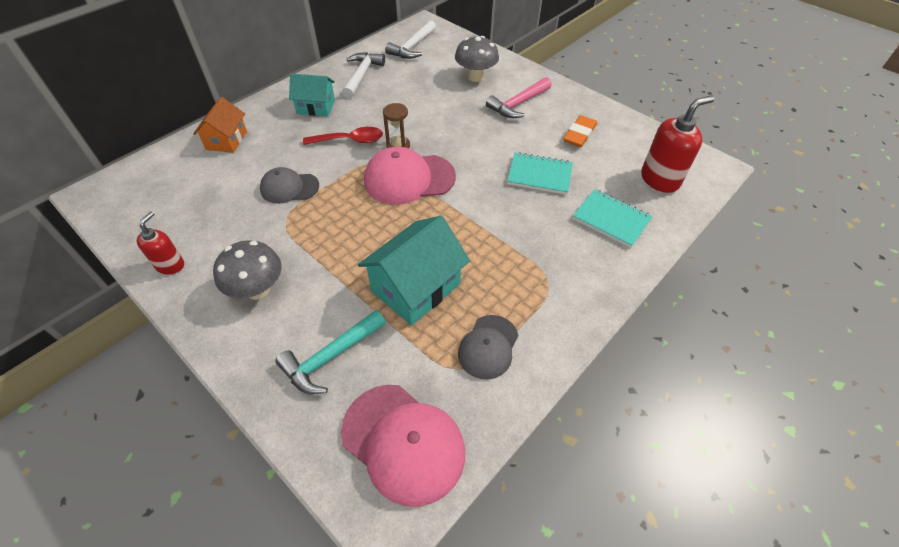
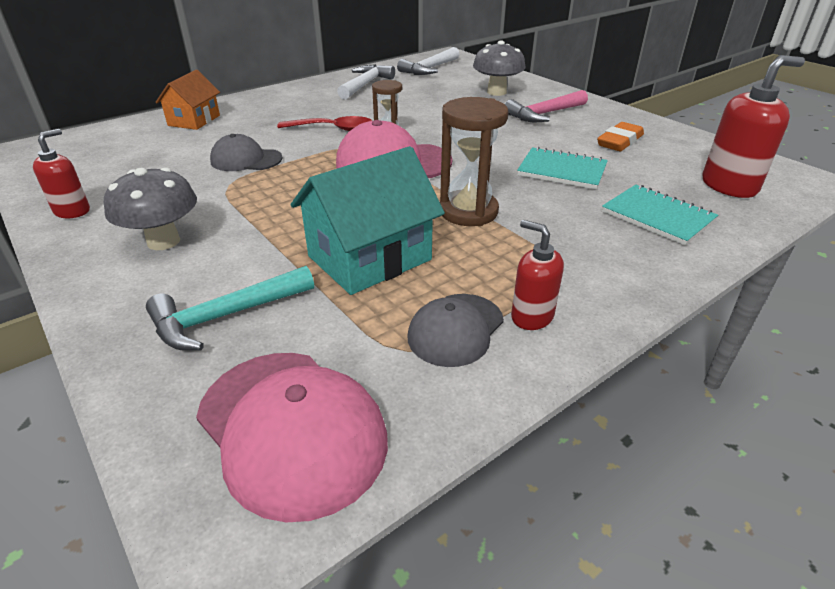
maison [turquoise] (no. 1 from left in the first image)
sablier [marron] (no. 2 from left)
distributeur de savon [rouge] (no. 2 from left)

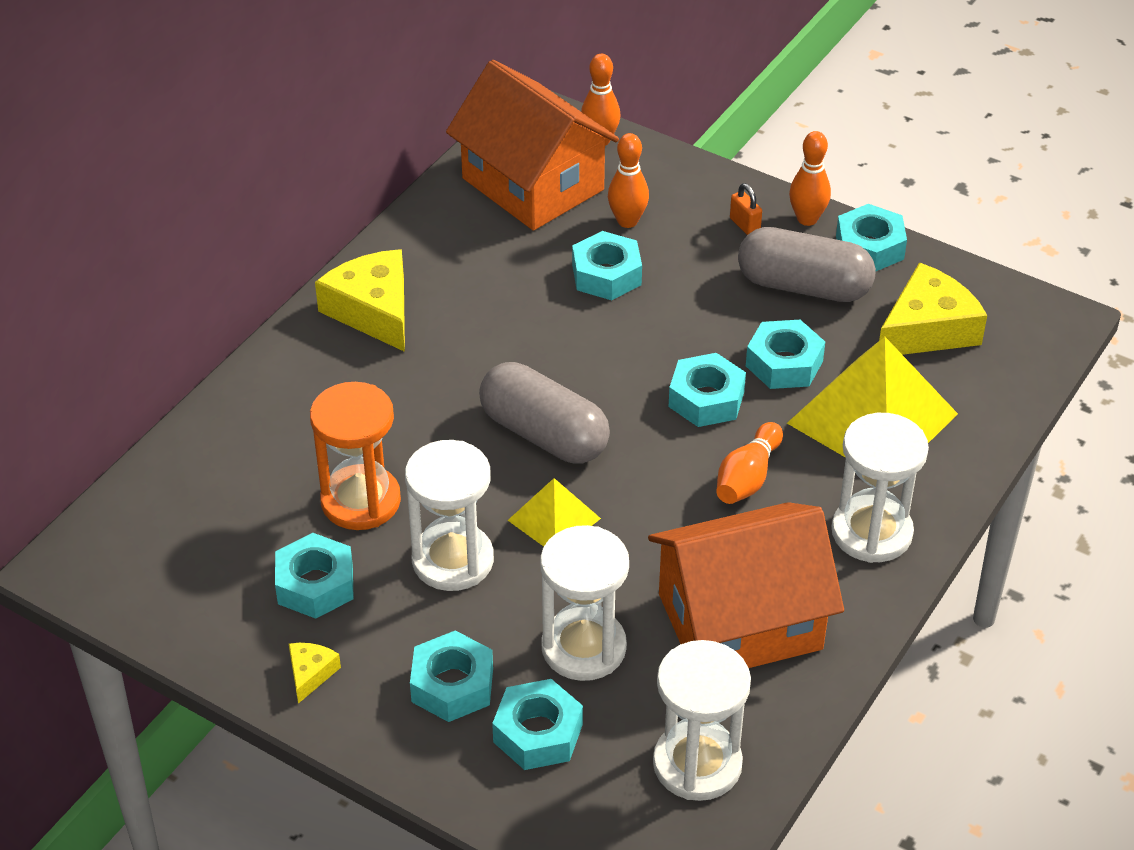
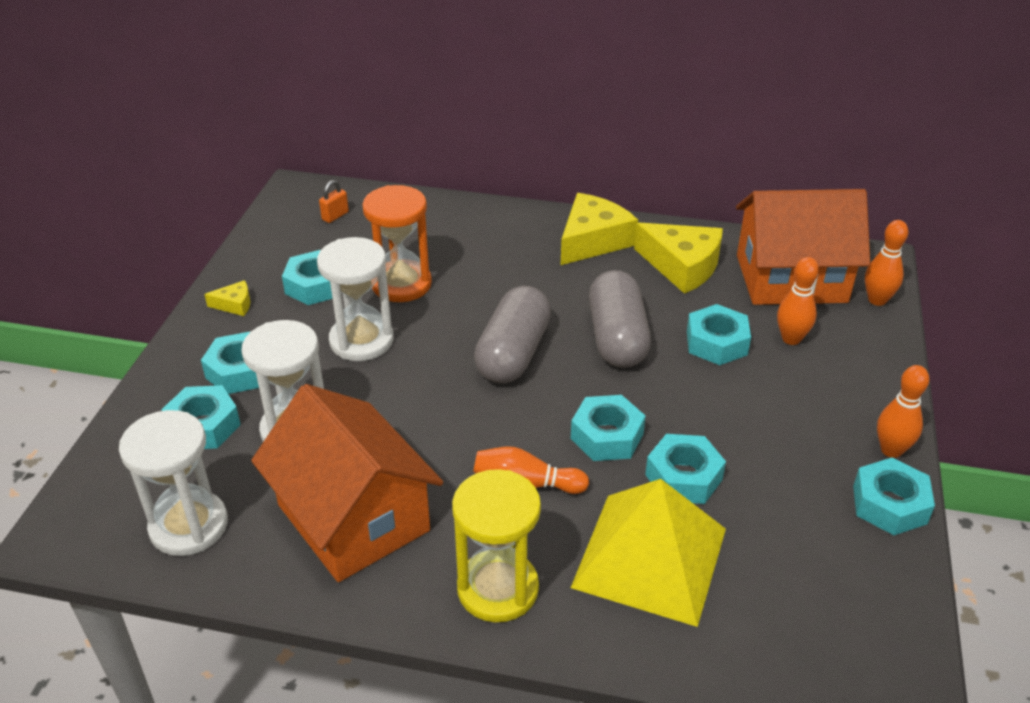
maison [orange] (no. 2 from left)
cadenas [orange]
gélule [gris] (no. 2 from left)
fromage [jaune] (no. 3 from left)
sablier [jaune]
pyramide [jaune] (no. 1 from left in the first image)

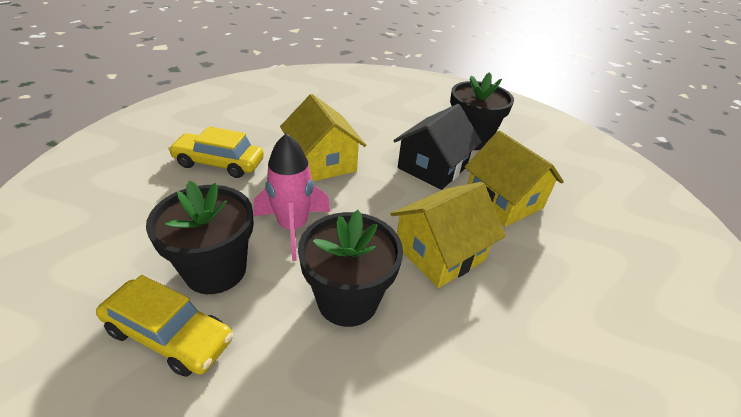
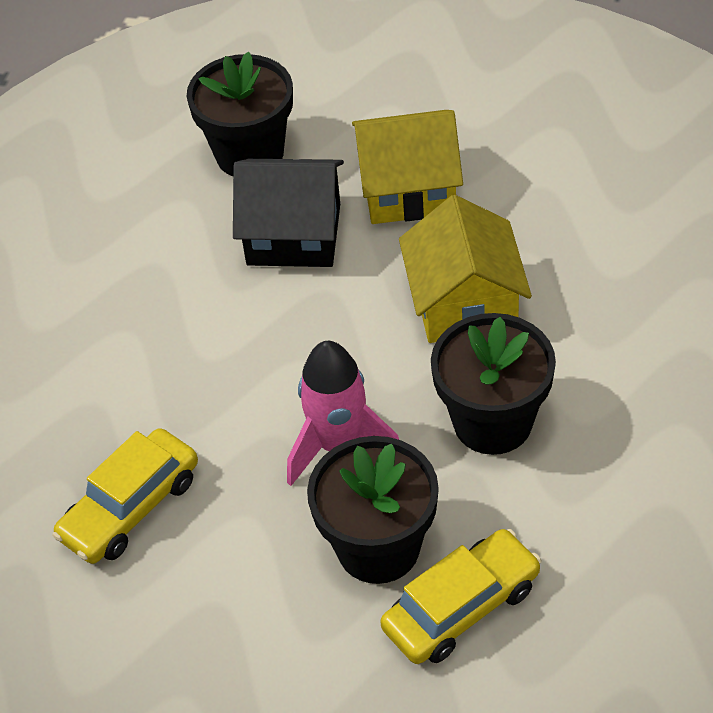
maison [jaune] (no. 1 from left in the first image)
maison [noir]

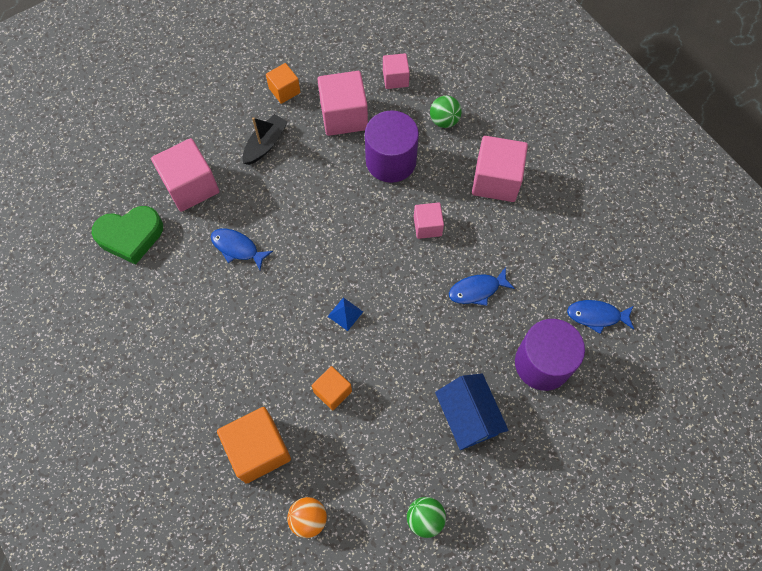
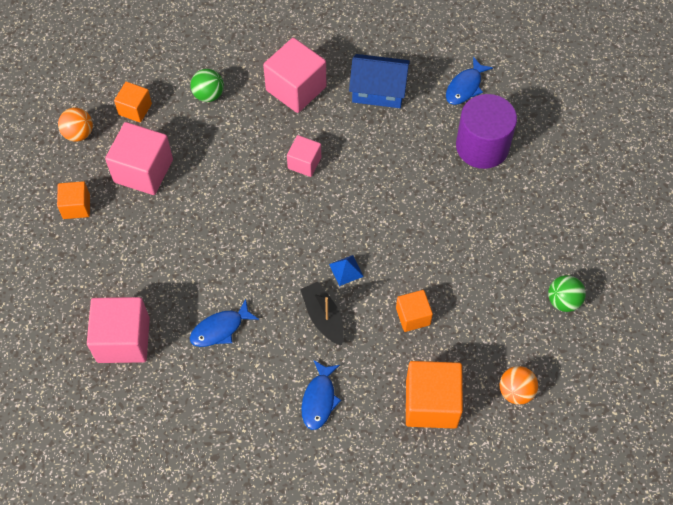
cube [orange] (no. 2 from left)
cylindre [violet] (no. 1 from left in the first image)
bateau [noir]
cœur [vert]
poisson [bleu] (no. 2 from left)
maison [bleu]
balle [orange] (no. 1 from left)

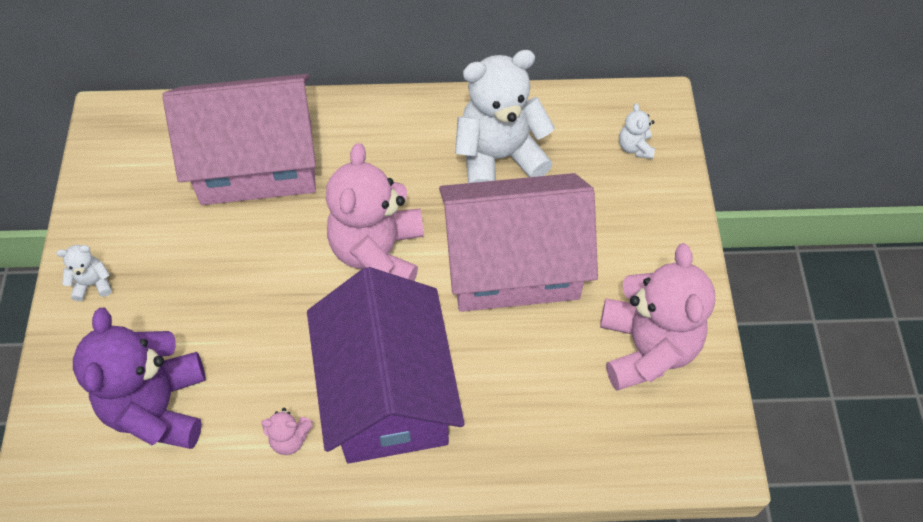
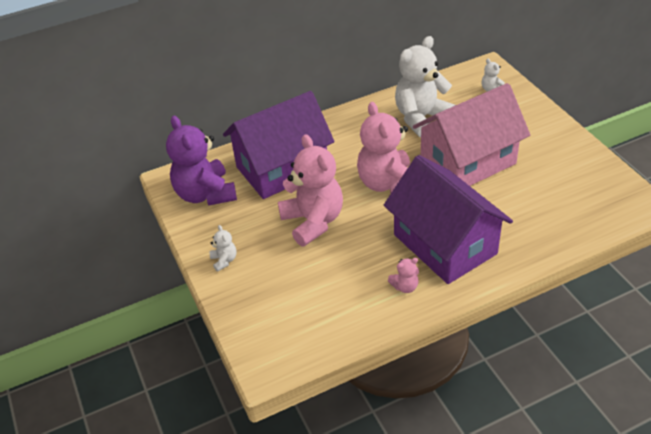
maison [violet] (no. 1 from left)
ours en peluche [rose] (no. 1 from left)
ours en peluche [blanc] (no. 1 from left)
ours en peluche [violet]

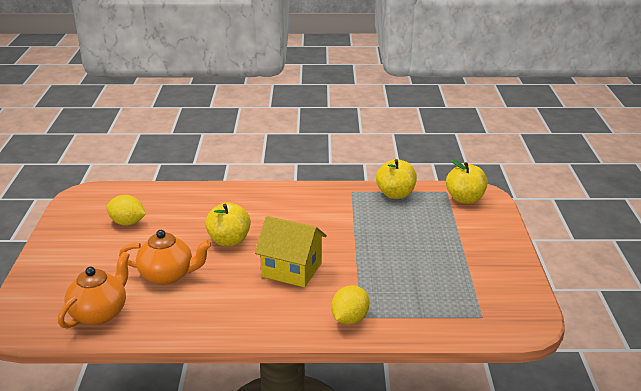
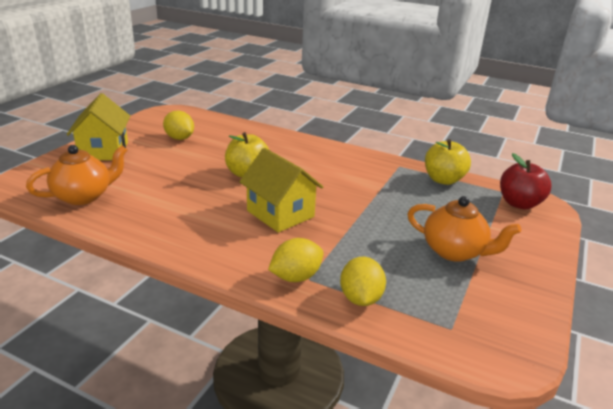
pomme [rouge]
théière [orange] (no. 2 from left)
maison [jaune] (no. 1 from left)
citron [jaune] (no. 3 from left)

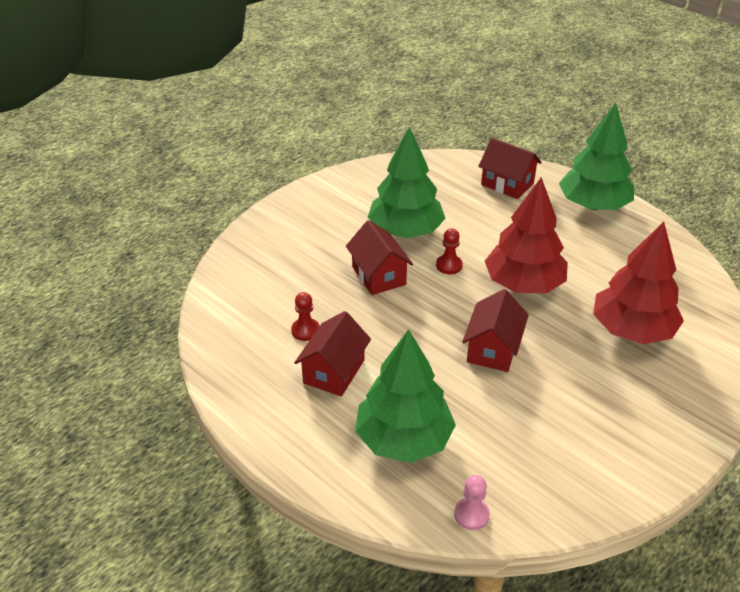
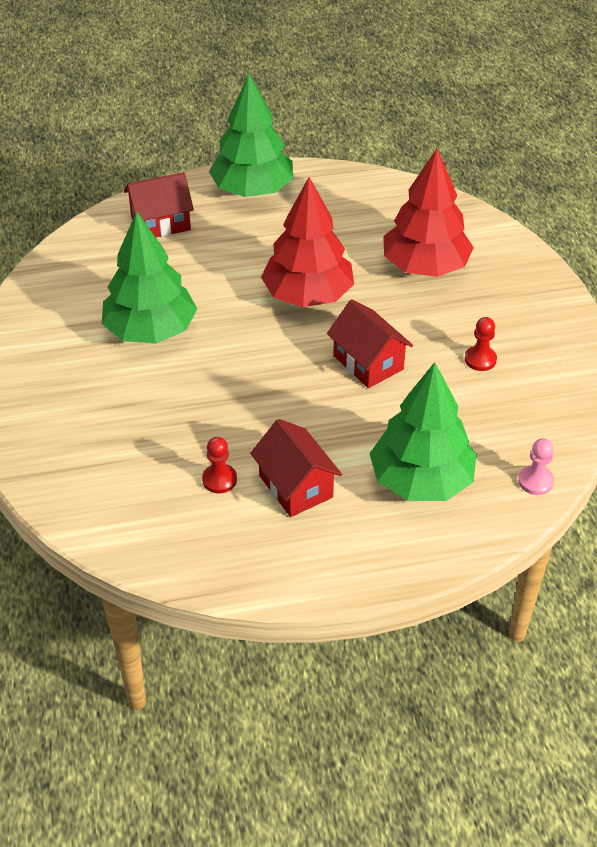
maison [rouge] (no. 2 from left in the first image)
pion [rouge] (no. 2 from left)

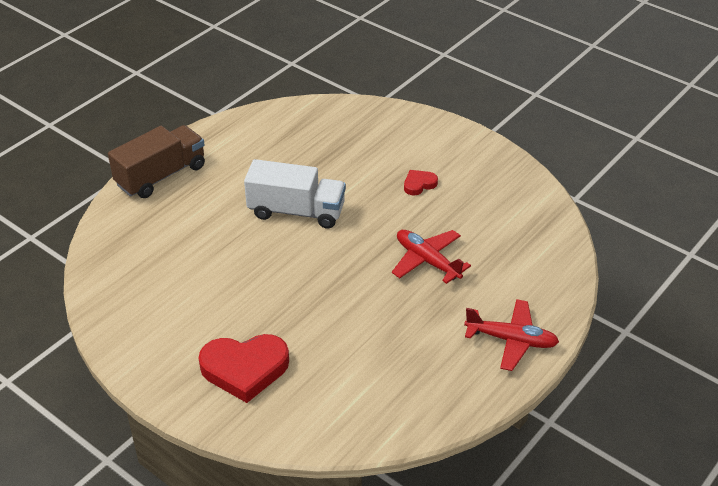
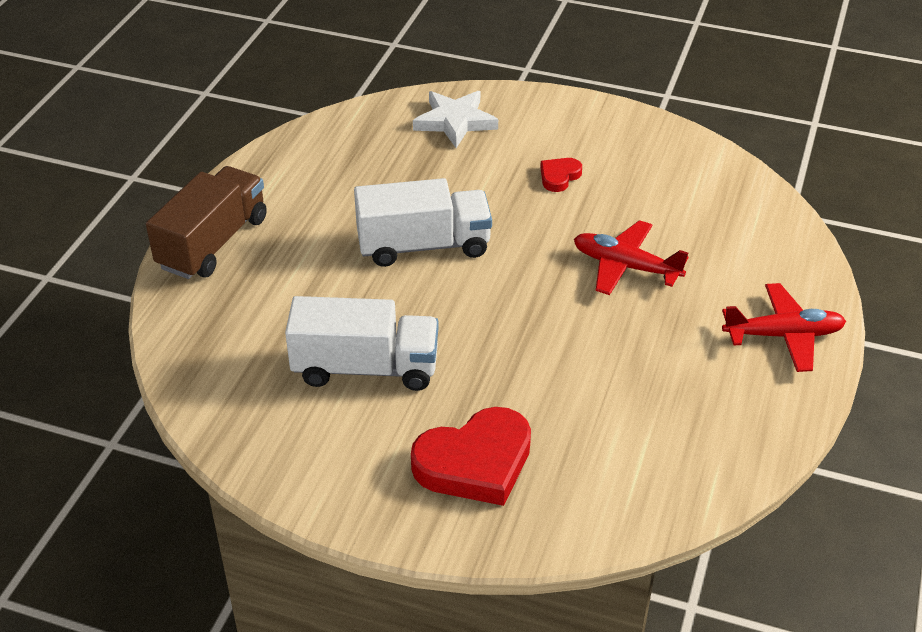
étoile [blanc]
camion [blanc] (no. 1 from left)

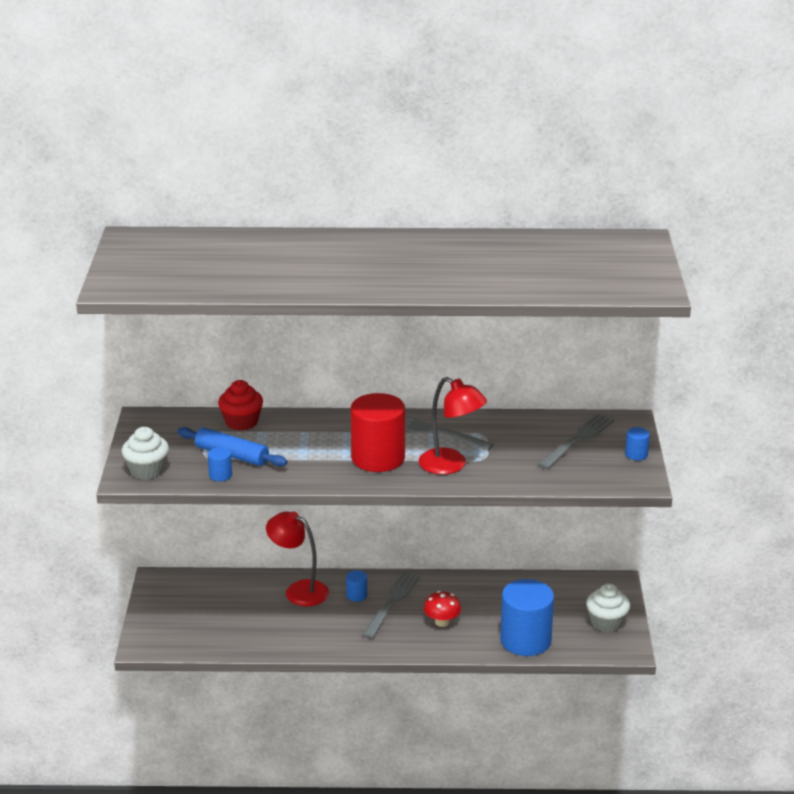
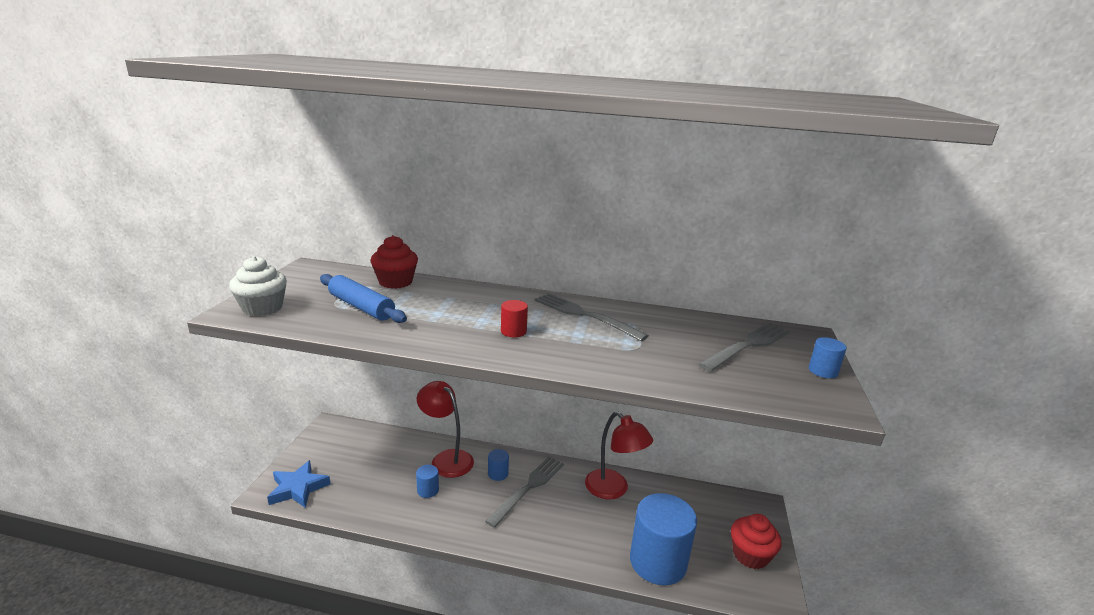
lampe [rouge] (no. 2 from left)
cylindre [rouge]
cylindre [bleu] (no. 1 from left)
muffin [rouge] (no. 2 from left)
champignon [rouge]
étoile [bleu]

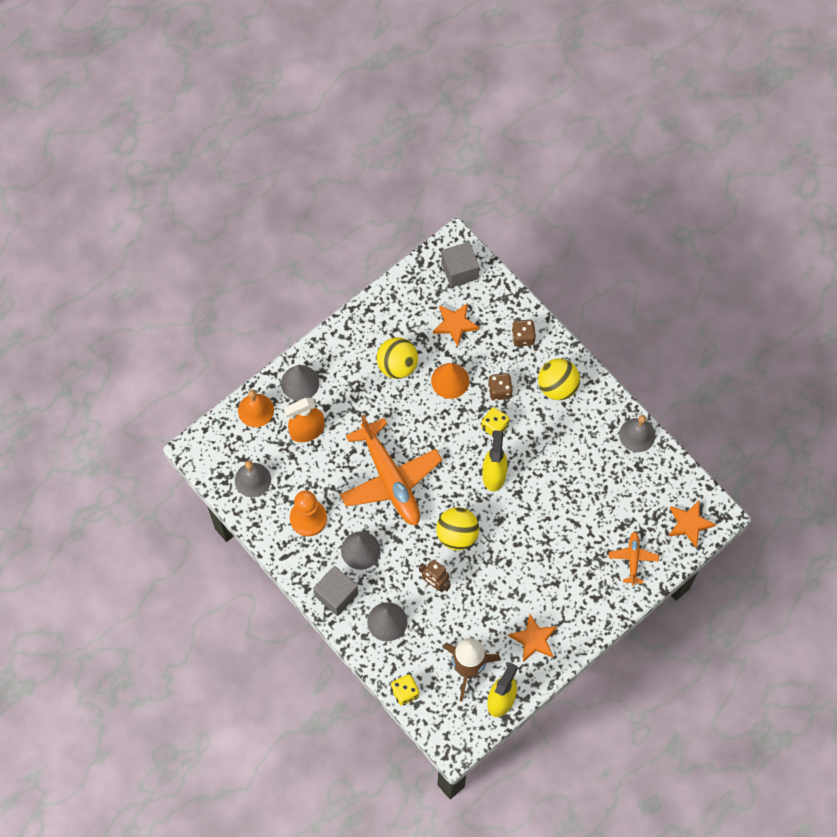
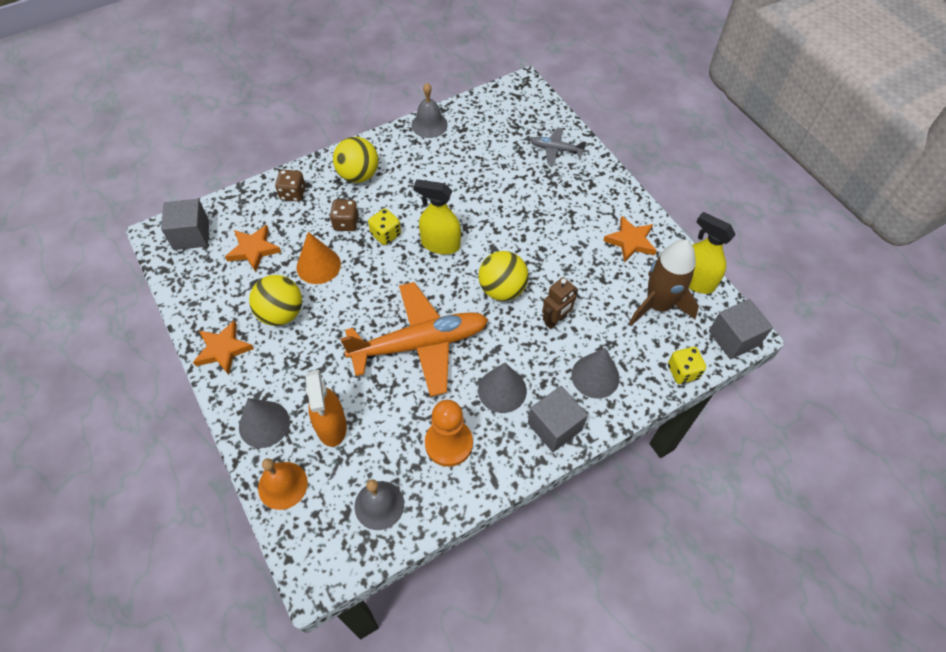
étoile [orange] (no. 1 from left)
avion [gris]
cube [gris] (no. 3 from left)

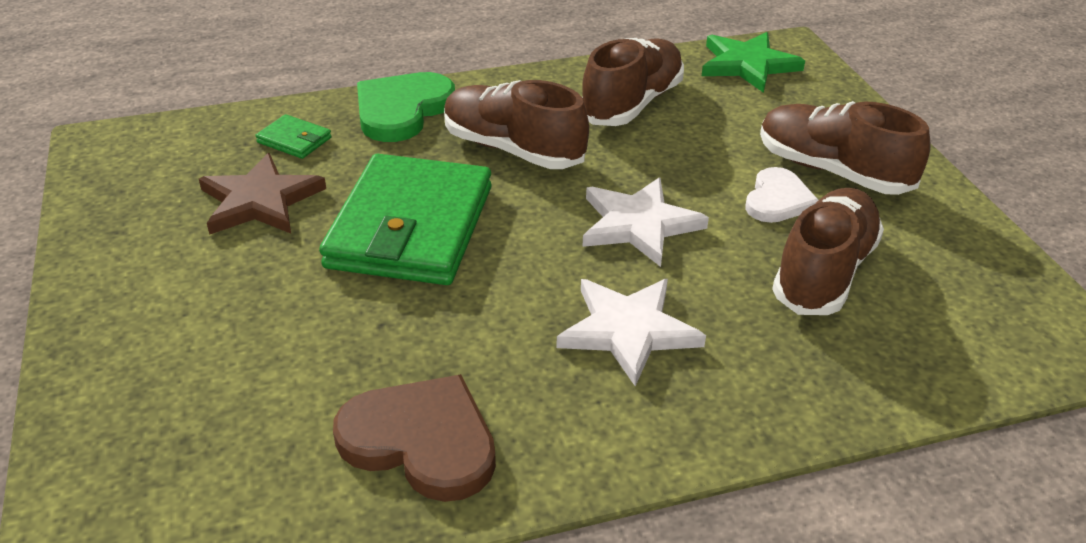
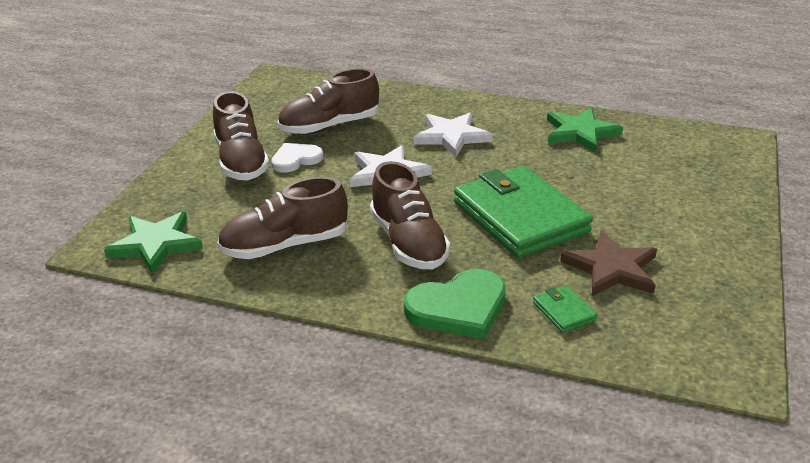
portefeuille [vert] (no. 1 from left)
étoile [vert] (no. 2 from left)

